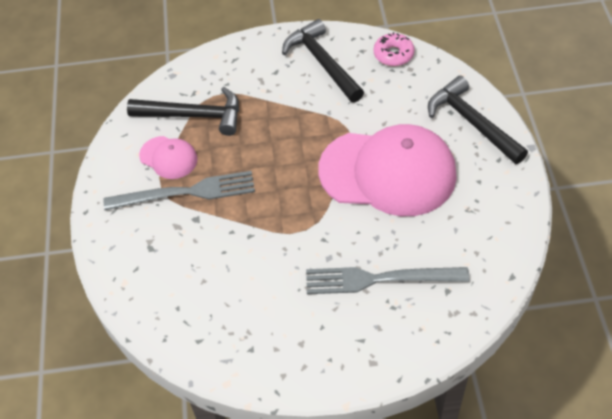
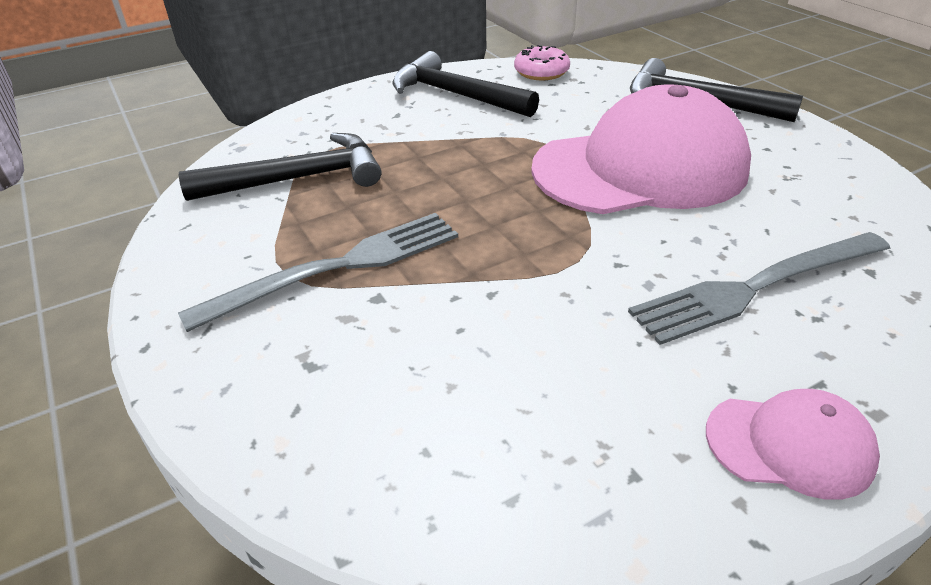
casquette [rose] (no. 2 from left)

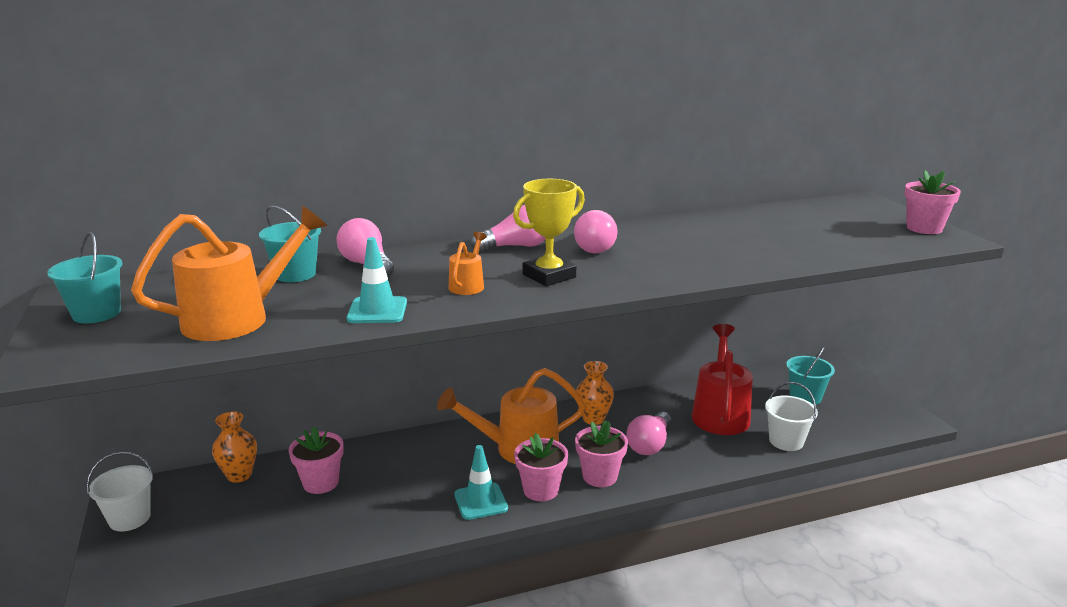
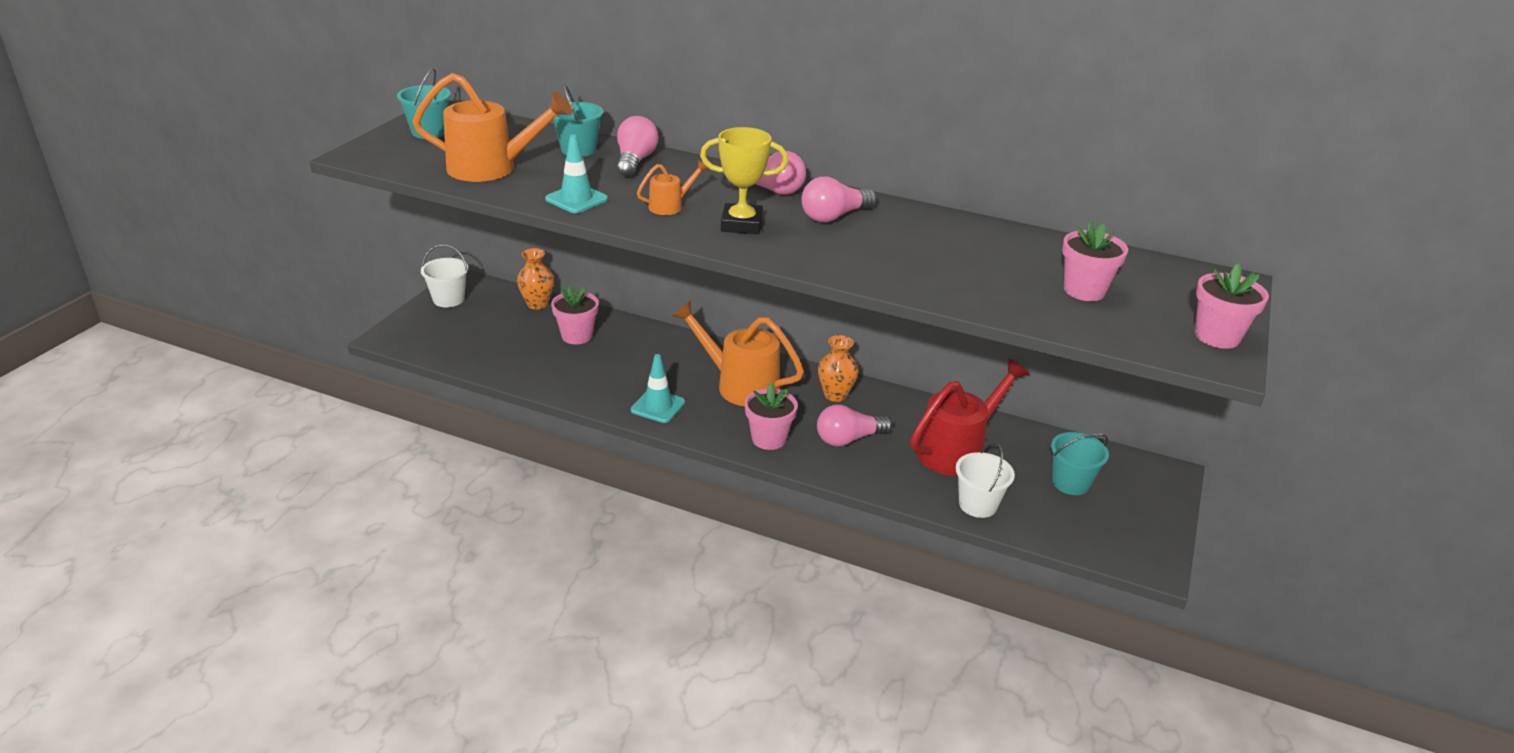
pot de fleurs [rose] (no. 3 from left)

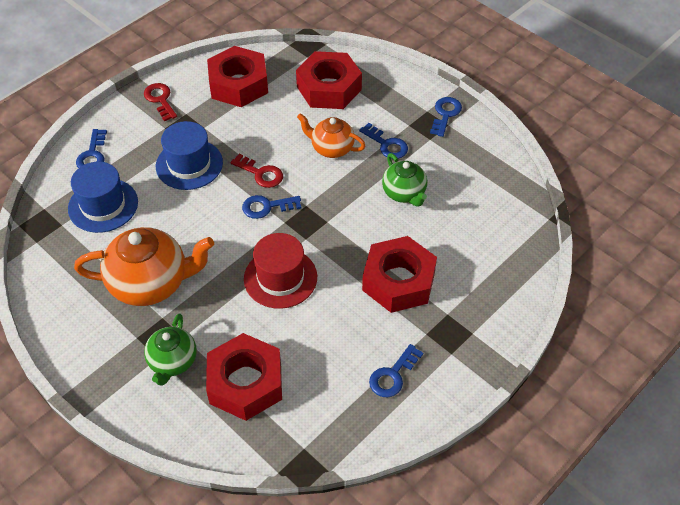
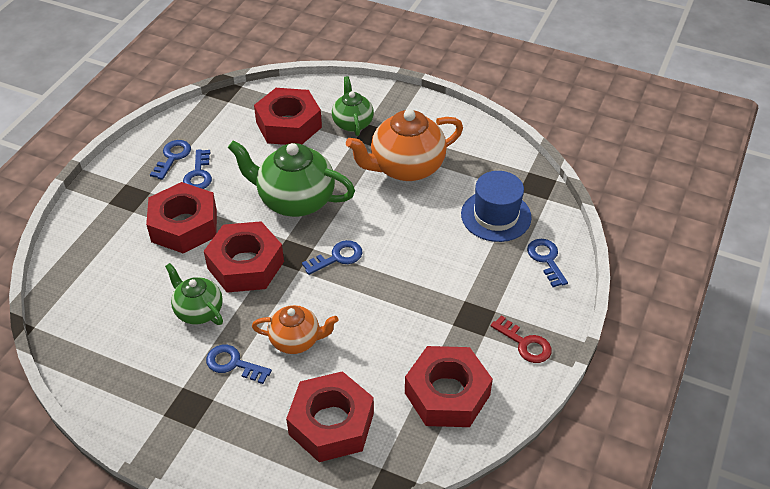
clé [bleu] (no. 2 from left)
chapeau [bleu] (no. 2 from left in the first image)
clé [rouge] (no. 2 from left in the first image)
théière [vert] (no. 2 from left)
écrou [rouge] (no. 2 from left)

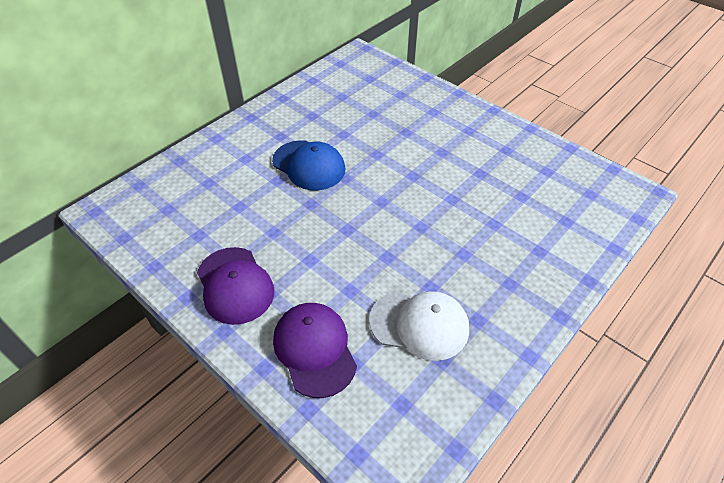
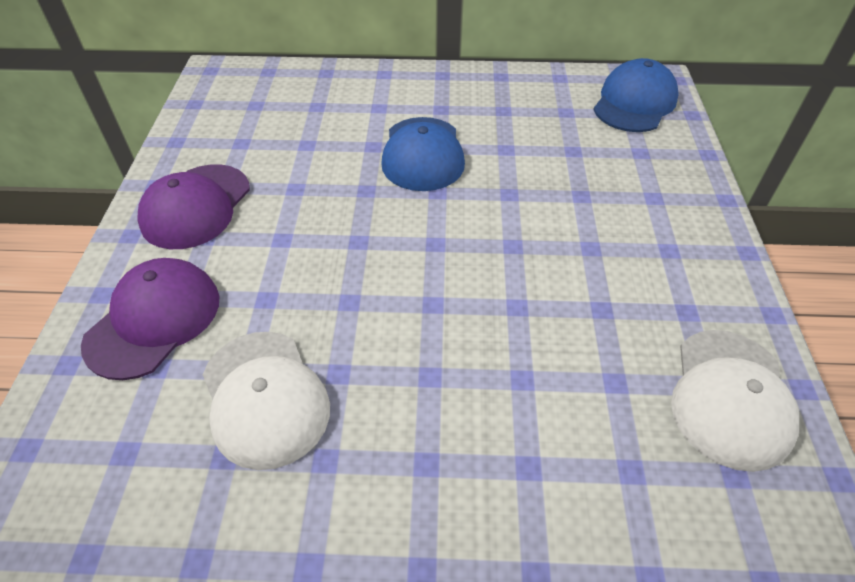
casquette [bleu] (no. 2 from left)
casquette [blanc] (no. 2 from left)

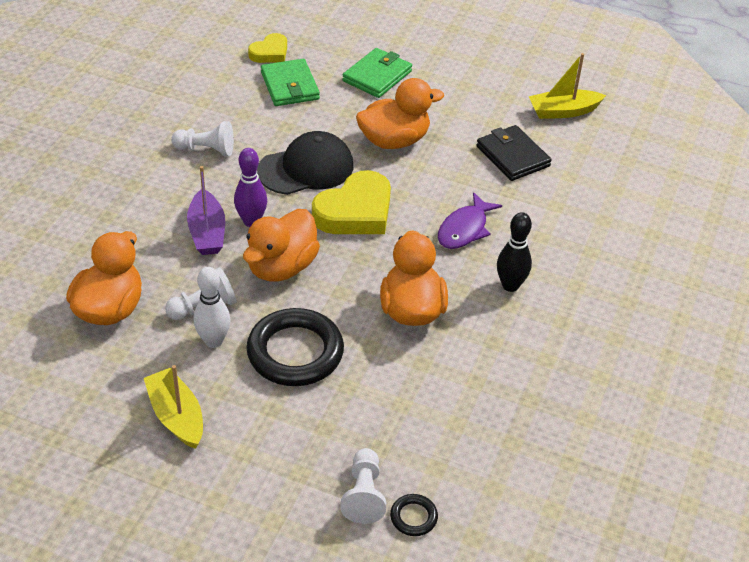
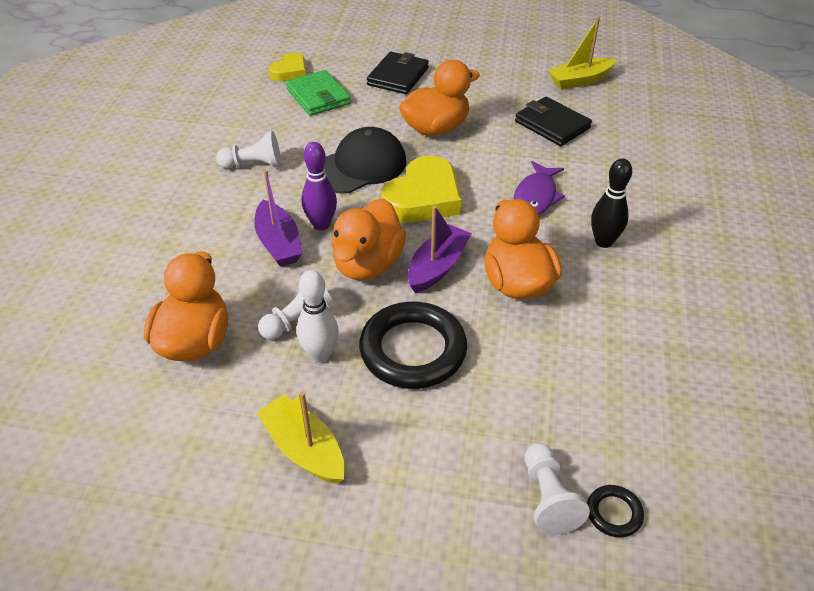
portefeuille [noir] (no. 1 from left)
bateau [violet] (no. 2 from left)

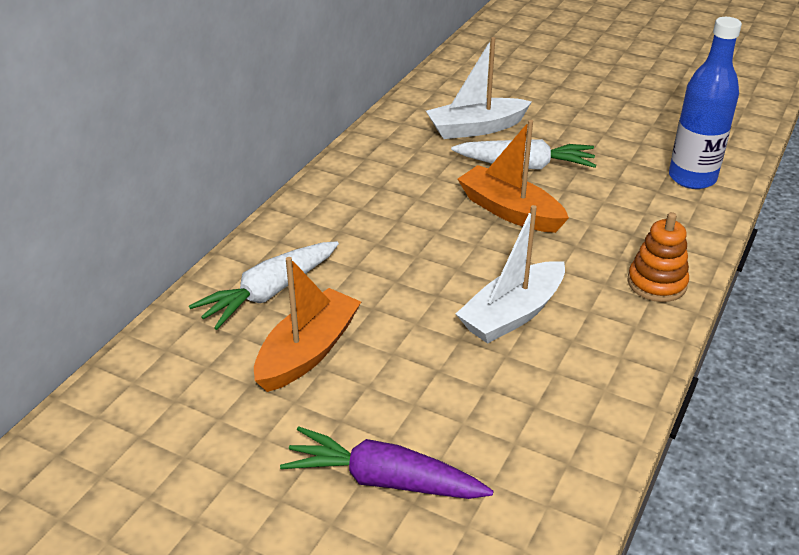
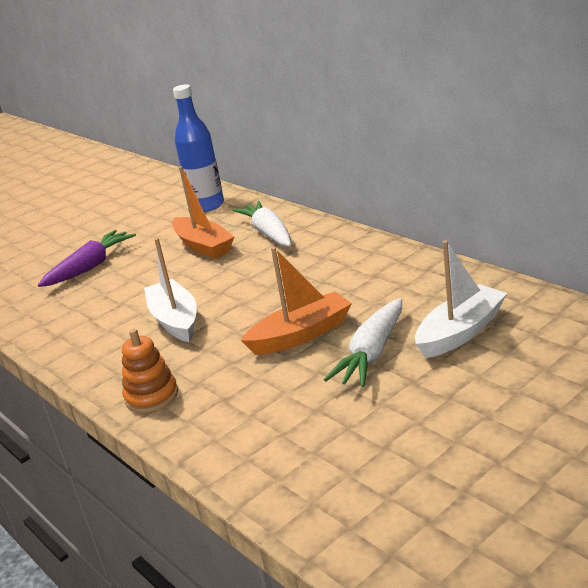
bouteille [bleu]
bateau [blanc] (no. 2 from left)

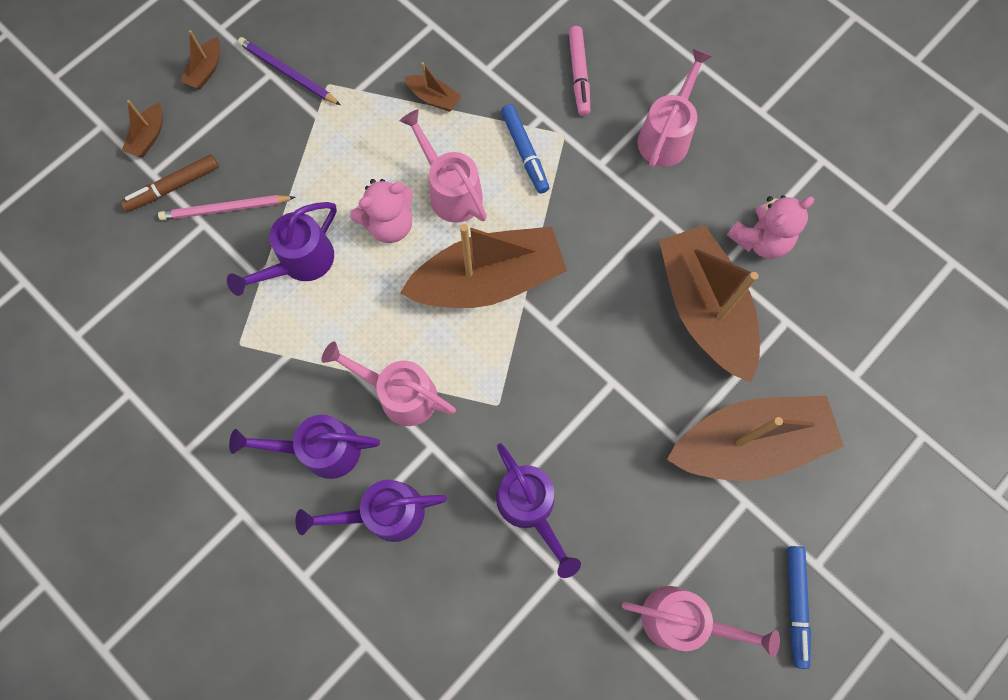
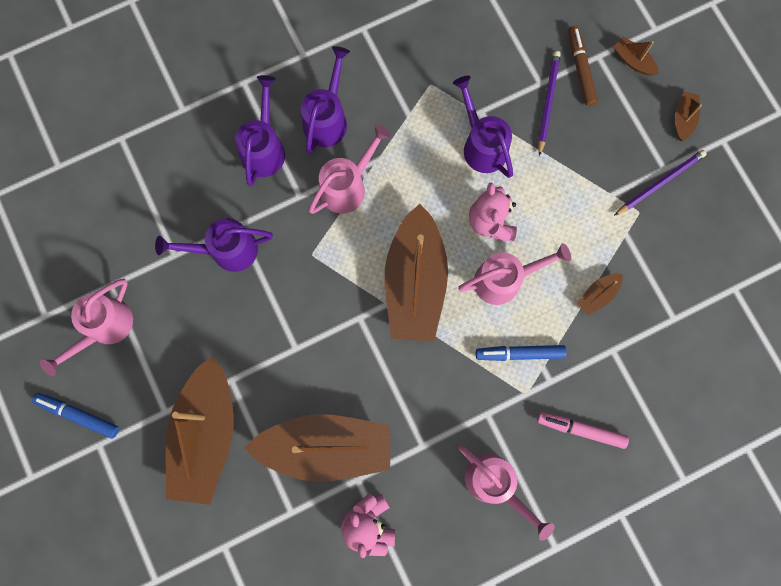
bateau [marron] (no. 6 from left)
crayon [violet] (no. 1 from left)

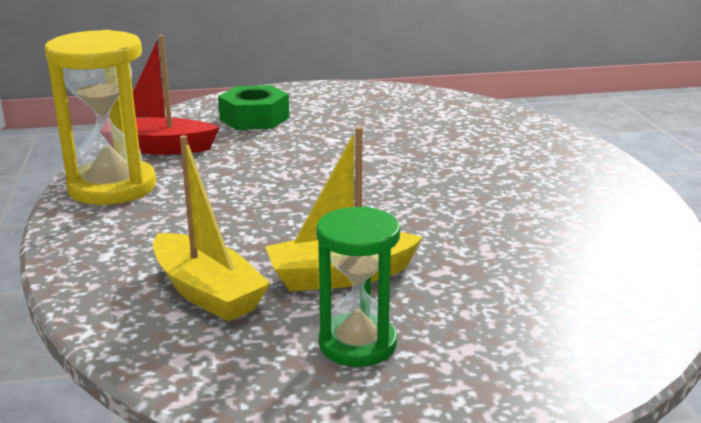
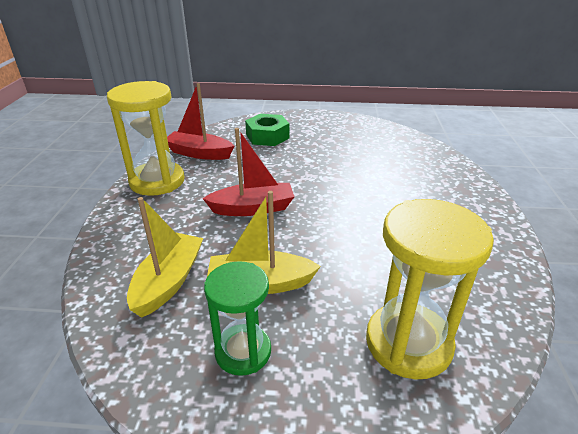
bateau [jaune] (no. 1 from left)
bateau [rouge] (no. 2 from left)
sablier [jaune] (no. 2 from left)

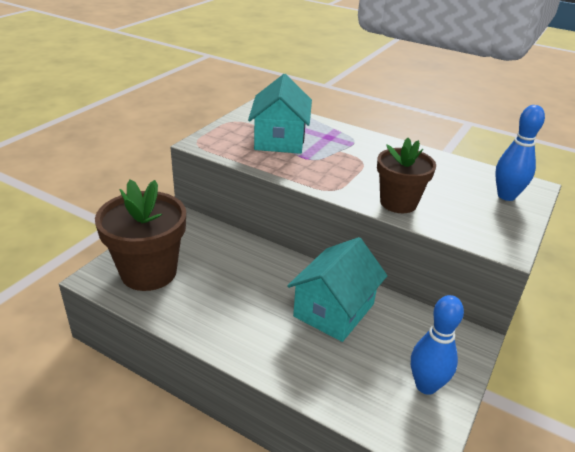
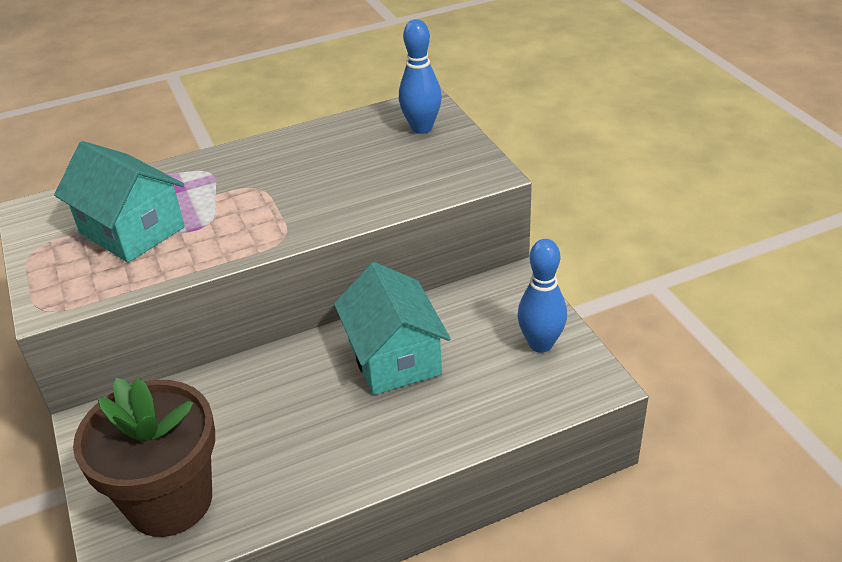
pot de fleurs [marron] (no. 2 from left in the first image)

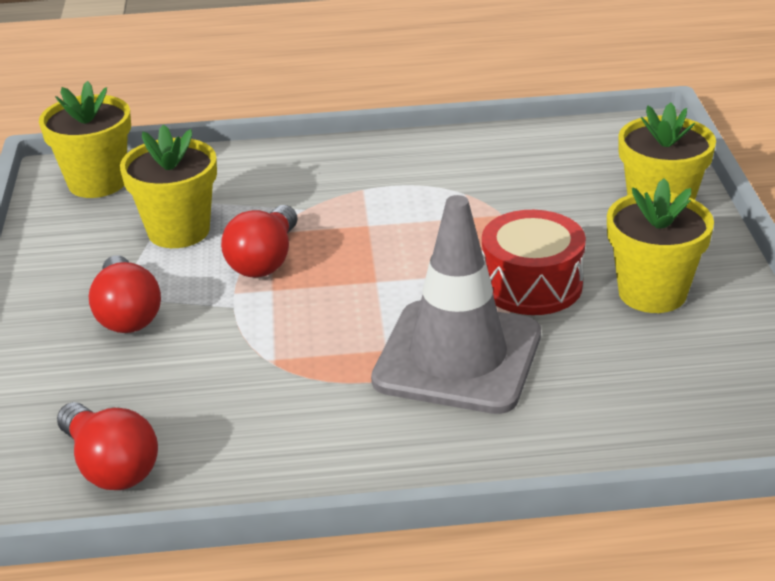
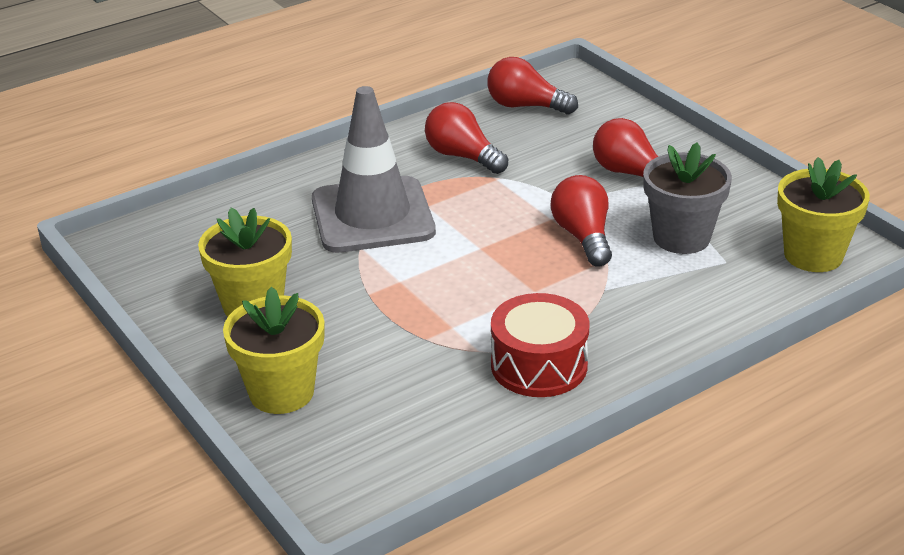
pot de fleurs [gris]
tambour [rouge]
ampoule [rouge] (no. 1 from left)

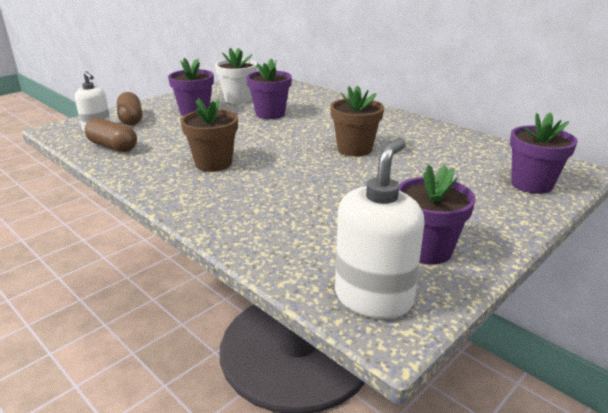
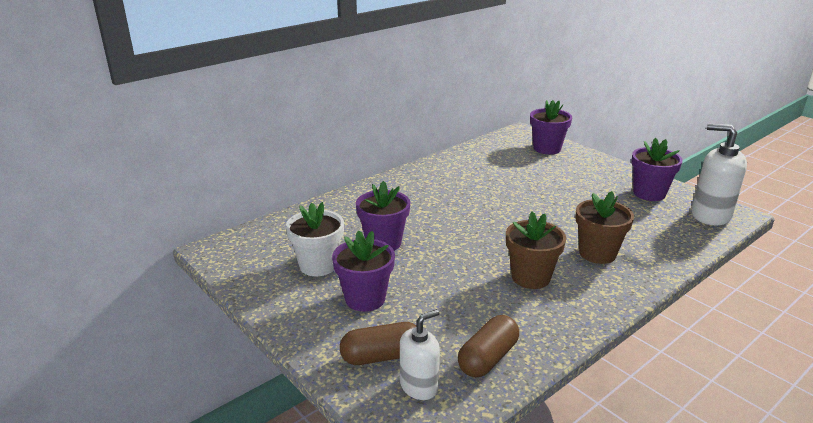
pot de fleurs [marron] (no. 2 from left)

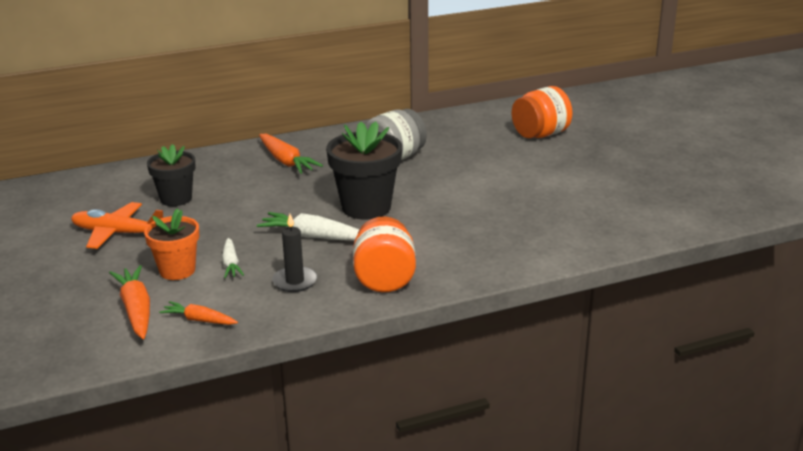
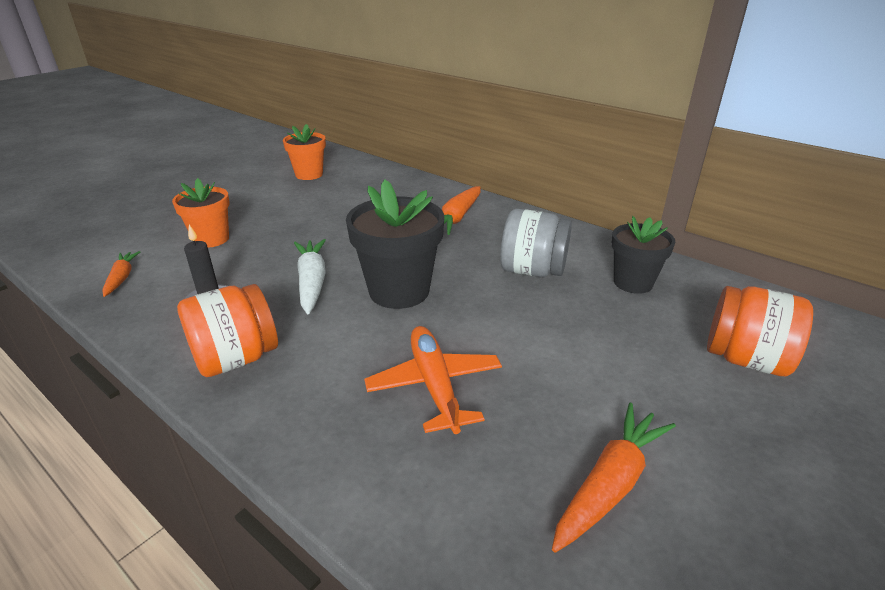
pot de fleurs [noir] (no. 2 from left)
avion [orange]
carotte [blanc] (no. 1 from left in the first image)
carotte [orange] (no. 3 from left)
pot de fleurs [orange] (no. 2 from left)

